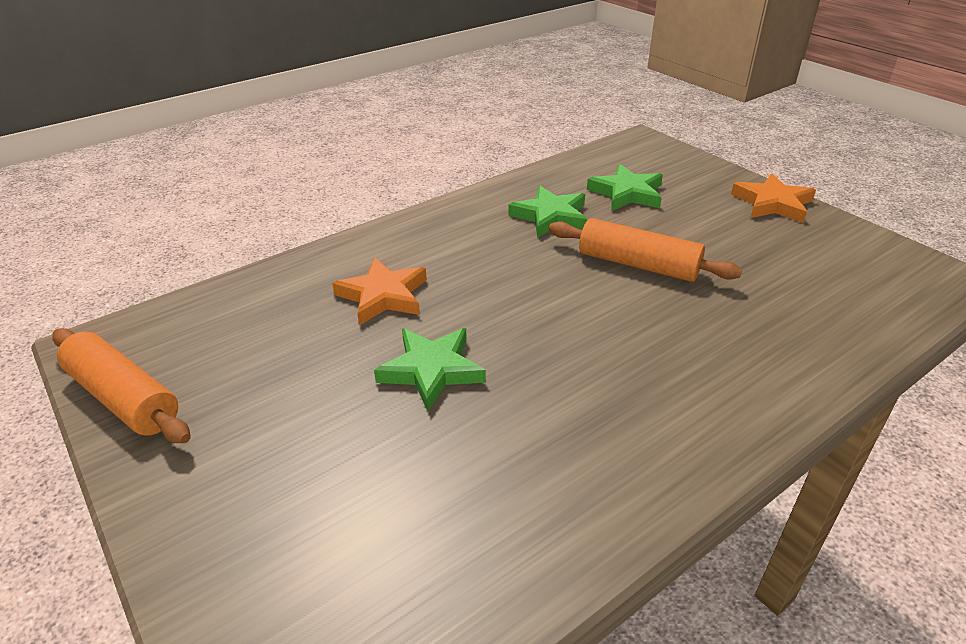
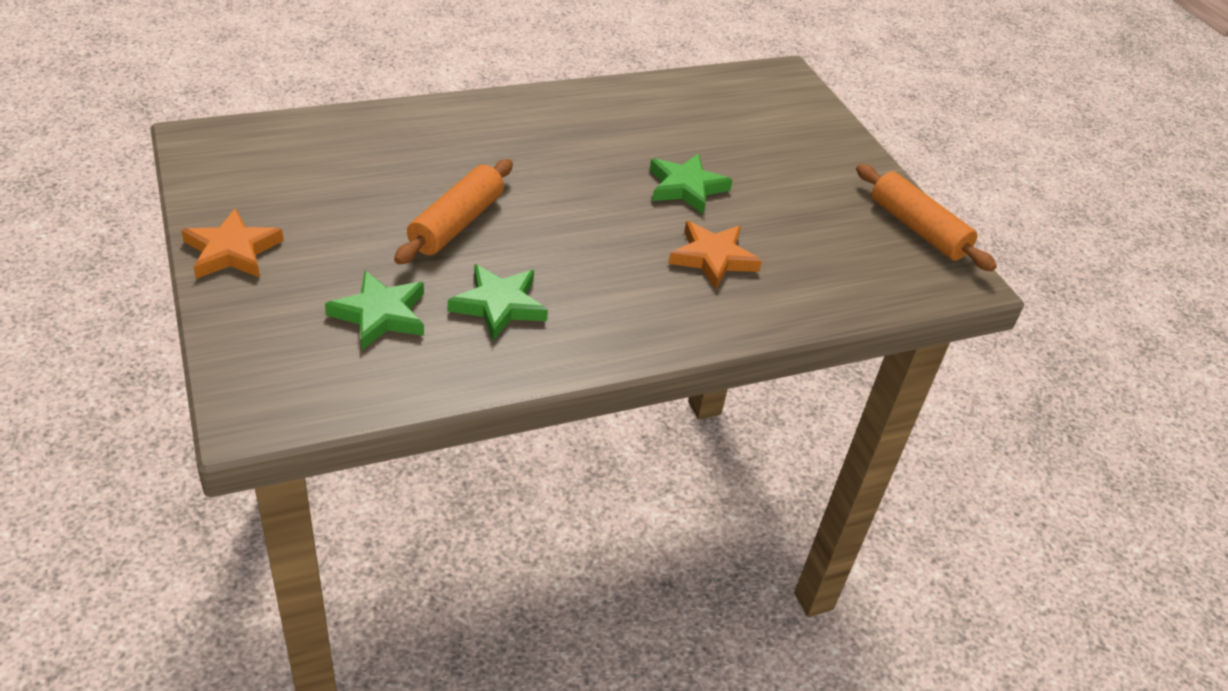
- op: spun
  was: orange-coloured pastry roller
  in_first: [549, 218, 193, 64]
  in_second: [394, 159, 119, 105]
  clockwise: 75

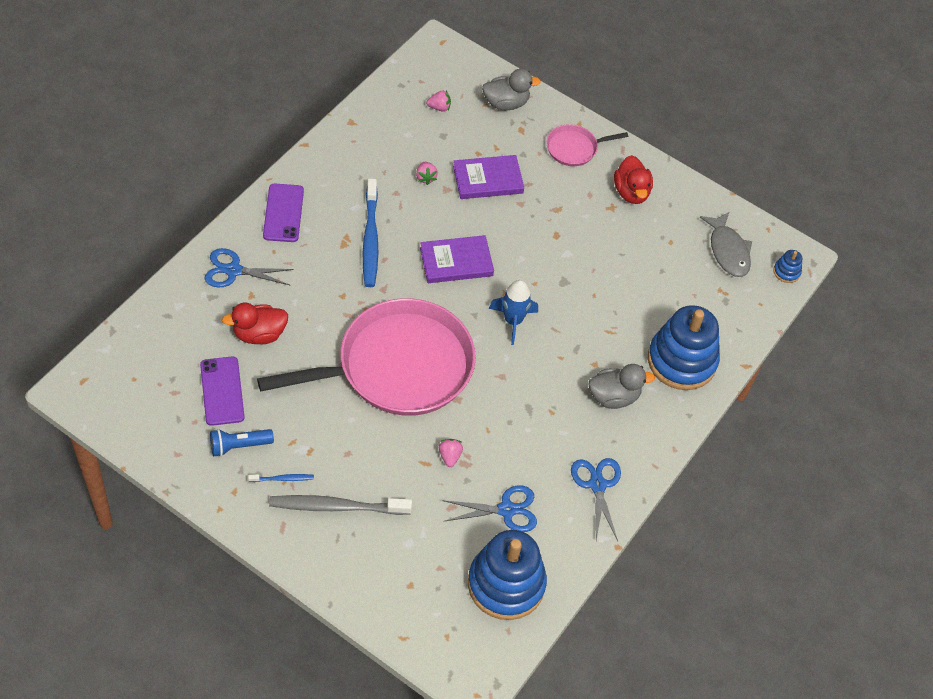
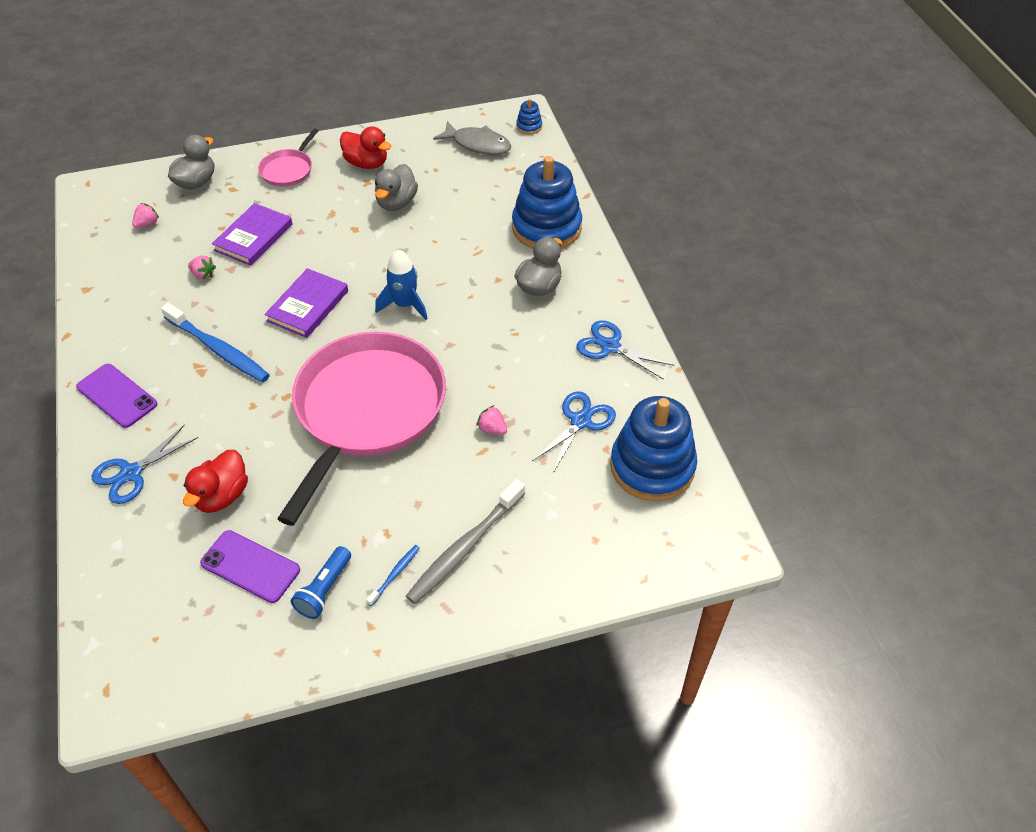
- op: appeared
  now: gray toy duck
  in_second: [375, 164, 43, 47]

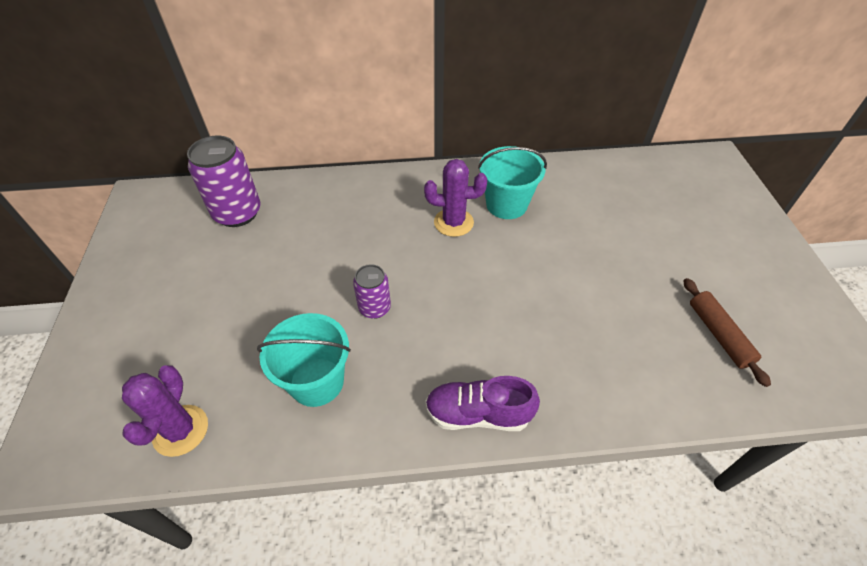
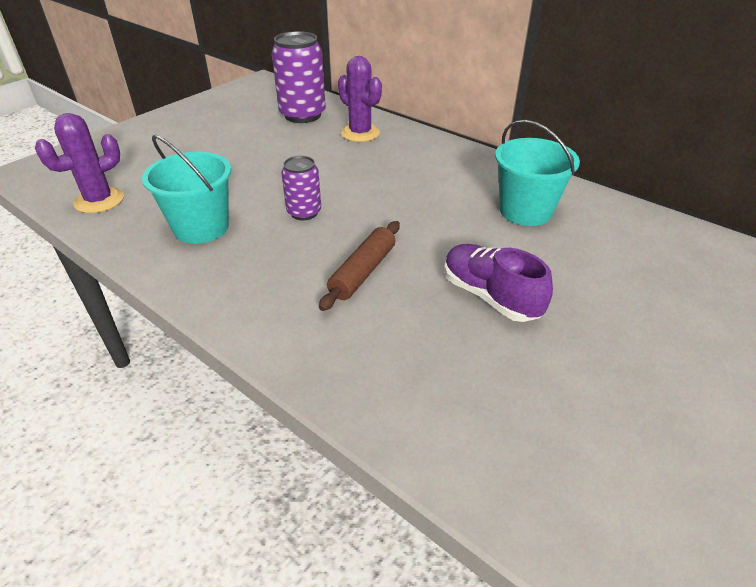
- op: relocated
  was: royal purple saguaro cactus
  in_first: [424, 159, 63, 78]
  in_second: [338, 56, 44, 86]
- op: relocated
  was: royal purple shoe
  in_first: [425, 376, 115, 55]
  in_second: [444, 244, 109, 78]
- op: relocated
  was: russet pastry roller
  in_first: [683, 278, 88, 109]
  in_second: [319, 221, 81, 90]

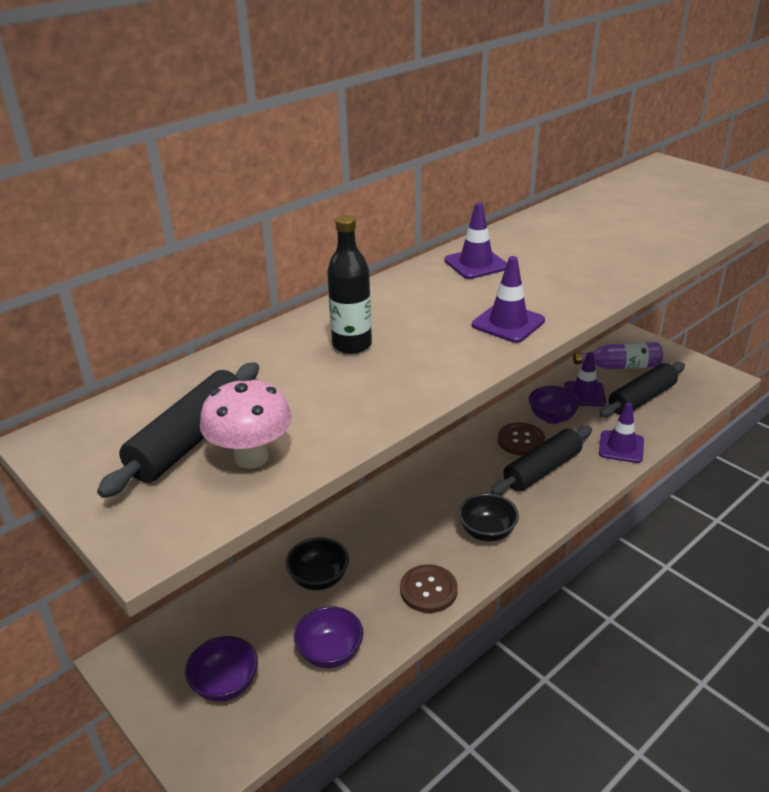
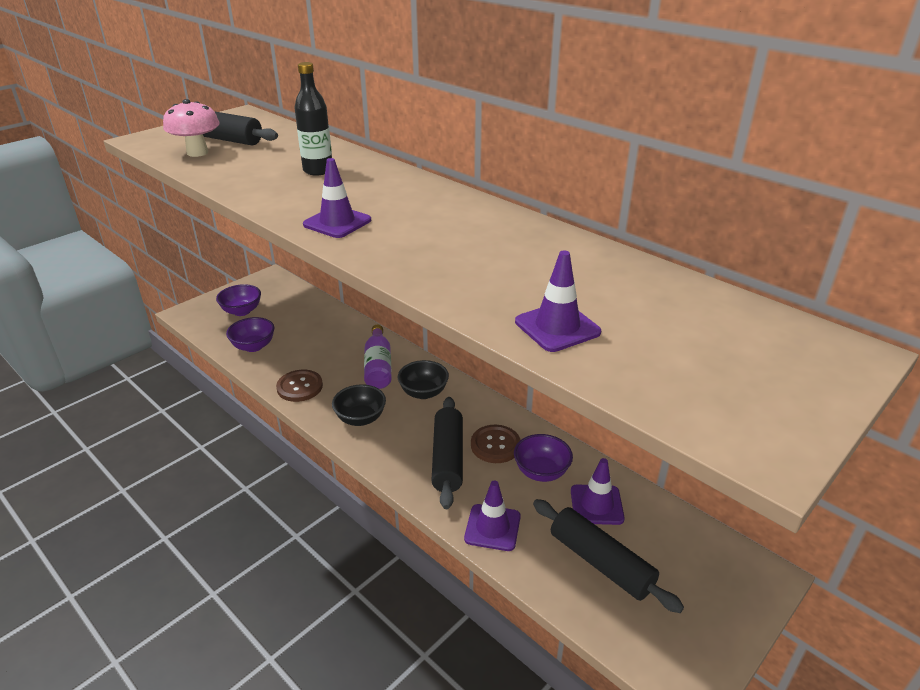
- op: relocated
  was: jet-black bowl
  in_first: [285, 537, 64, 53]
  in_second: [398, 360, 51, 39]
- op: relocated
  was: royal purple road cone
  in_first: [444, 203, 63, 76]
  in_second: [515, 251, 86, 101]
- op: spun
  was: jet-black pastry roller
  in_first: [491, 426, 101, 69]
  in_second: [431, 397, 32, 112]
  clockwise: 45
- op: relocated
  was: royal purple bottle
  in_first: [573, 342, 90, 27]
  in_second: [364, 325, 28, 64]

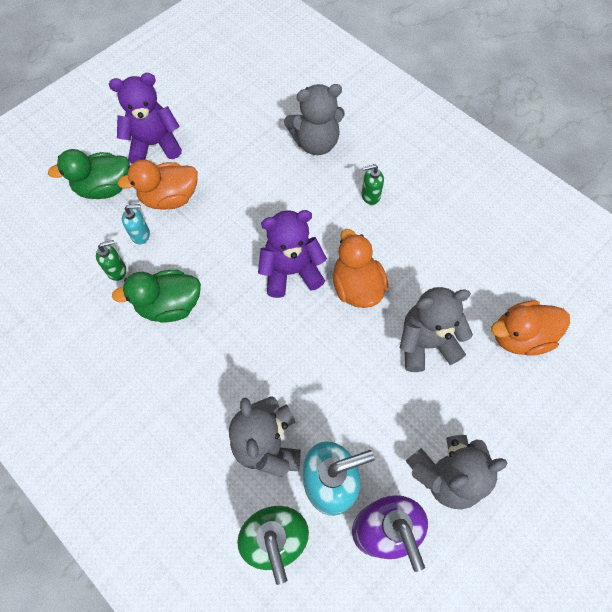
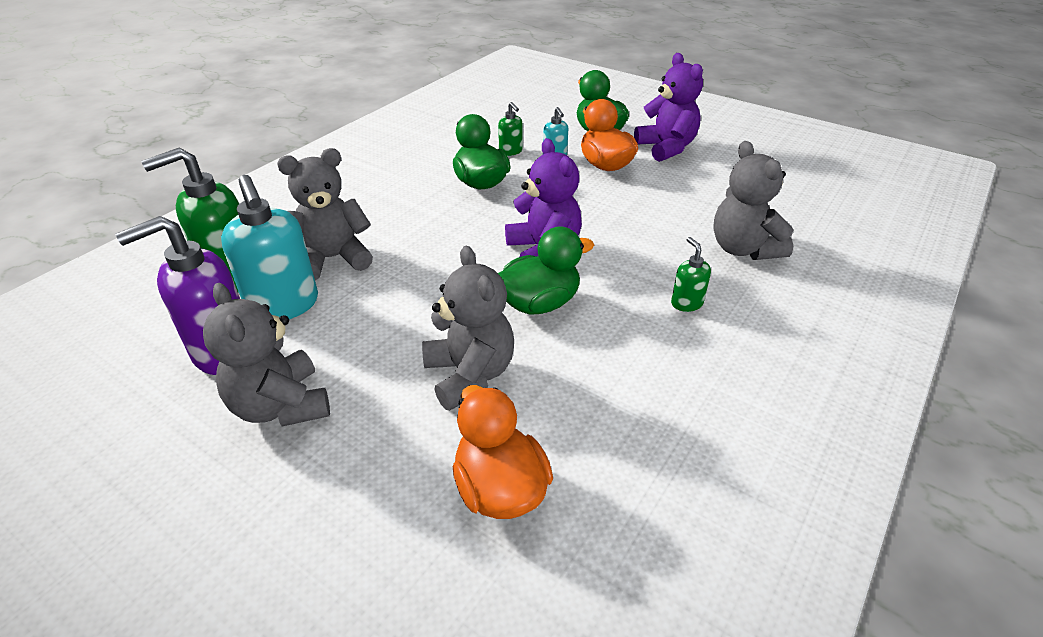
- op: colour
  was: orange-coloured toy duck
  now: emerald toy duck
  in_first: [333, 229, 55, 79]
  in_second: [498, 227, 96, 88]

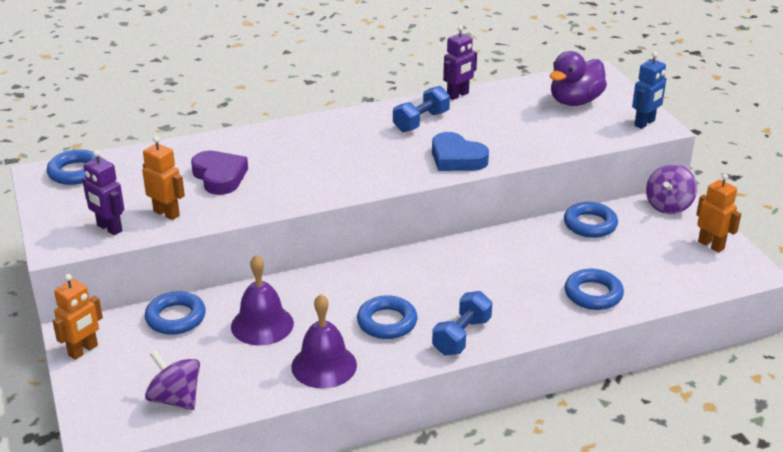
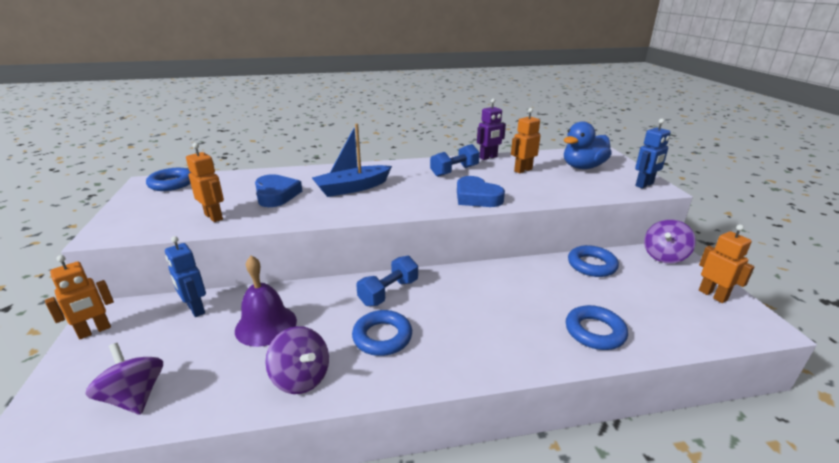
- op: missing
  was: royal purple robot
  in_first: [82, 150, 42, 85]
- op: exchanged
  was: blue hoop
  now: blue robot
  in_first: [145, 291, 61, 44]
  in_second: [165, 236, 41, 81]
- op: colour
  was: royal purple heart
  now: blue heart
  in_first: [191, 151, 57, 44]
  in_second: [255, 174, 47, 33]
- op: exchanged
  was: royal purple hand bell
  now: royal purple whirligig
  in_first: [291, 294, 66, 94]
  in_second: [265, 326, 64, 68]
- op: relocated
  was: blue free weight
  in_first: [432, 291, 60, 64]
  in_second: [356, 256, 62, 50]
- op: colour
  was: royal purple toy duck
  now: blue toy duck
  in_first: [550, 51, 57, 55]
  in_second: [564, 121, 48, 48]
- op: appeared
  now: blue boat
  in_second: [312, 124, 80, 73]
- op: appeared
  now: orange-coloured robot
  in_second: [511, 108, 29, 65]

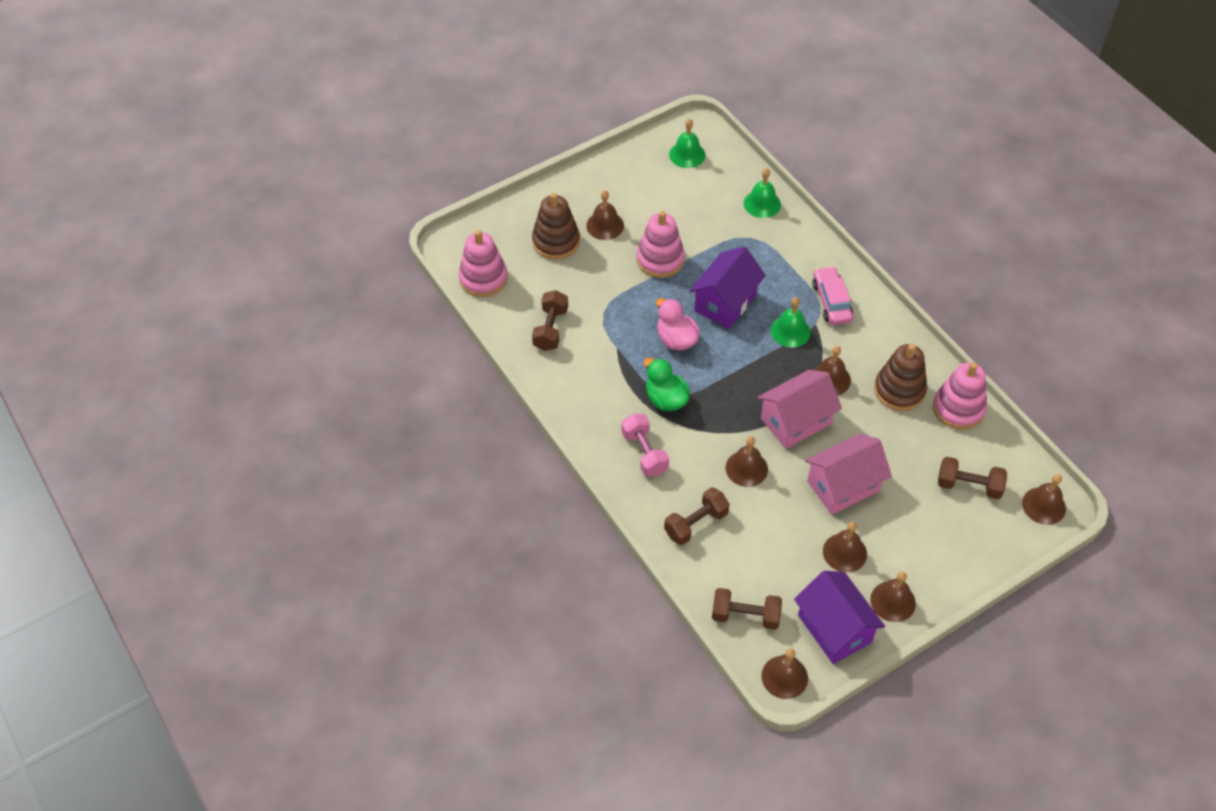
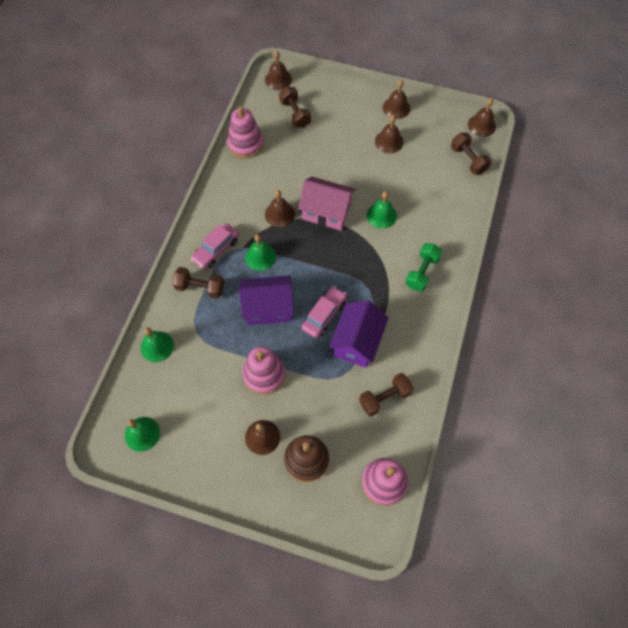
- op: colour
  was: pink free weight
  now: emerald free weight
  in_first: [621, 414, 48, 62]
  in_second: [405, 243, 37, 48]
- op: missing
  was: emerald toy duck
  in_first: [644, 358, 46, 53]
- op: exchanged
  was: pink toy duck
  now: pink toy car
  in_first: [656, 298, 44, 53]
  in_second: [302, 286, 45, 52]
- op: relocated
  was: russet free weight
  in_first: [664, 488, 66, 57]
  in_second: [173, 267, 52, 32]
- op: colour
  was: russet hand bell
  now: emerald hand bell
  in_first: [726, 436, 42, 51]
  in_second: [367, 191, 30, 38]
- op: relocated
  was: royal purple cottage
  in_first: [794, 571, 91, 93]
  in_second: [329, 301, 60, 67]
- op: missing
  was: pink cottage
  in_first: [805, 434, 87, 81]
- op: missing
  was: russet stacking toy
  in_first: [874, 344, 53, 67]

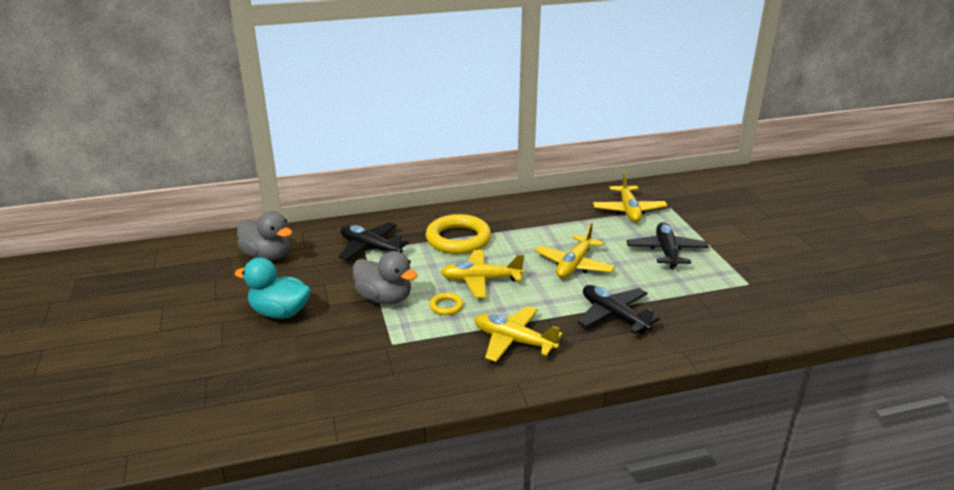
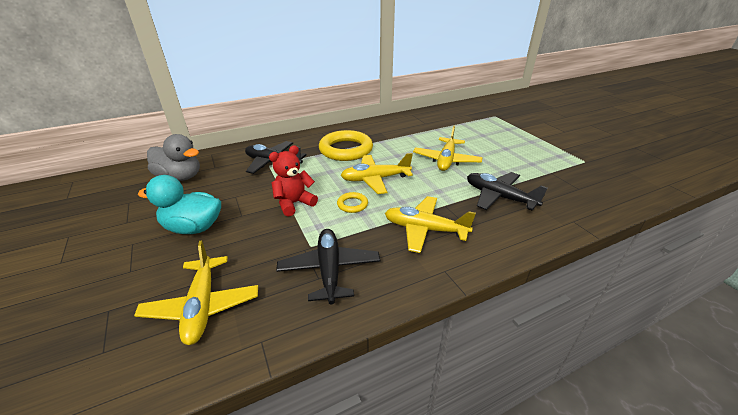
- op: exchanged
  was: gray toy duck
  now: scarlet stuffed bear
  in_first: [353, 251, 65, 53]
  in_second: [269, 145, 49, 71]
- op: relocated
  was: bright yellow toy plane
  in_first: [593, 172, 75, 50]
  in_second: [134, 240, 124, 105]
- op: relocated
  was: jet-black toy plane
  in_first: [627, 222, 82, 47]
  in_second: [276, 229, 104, 75]

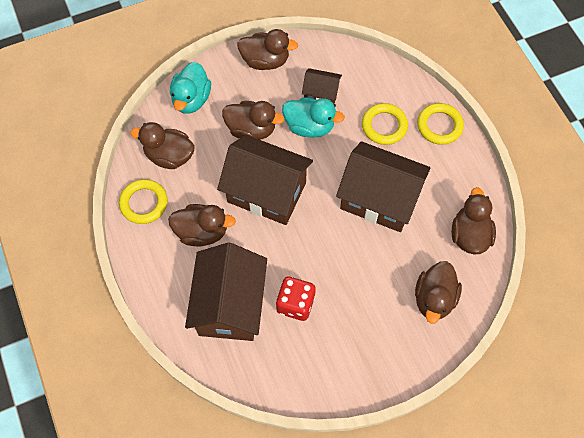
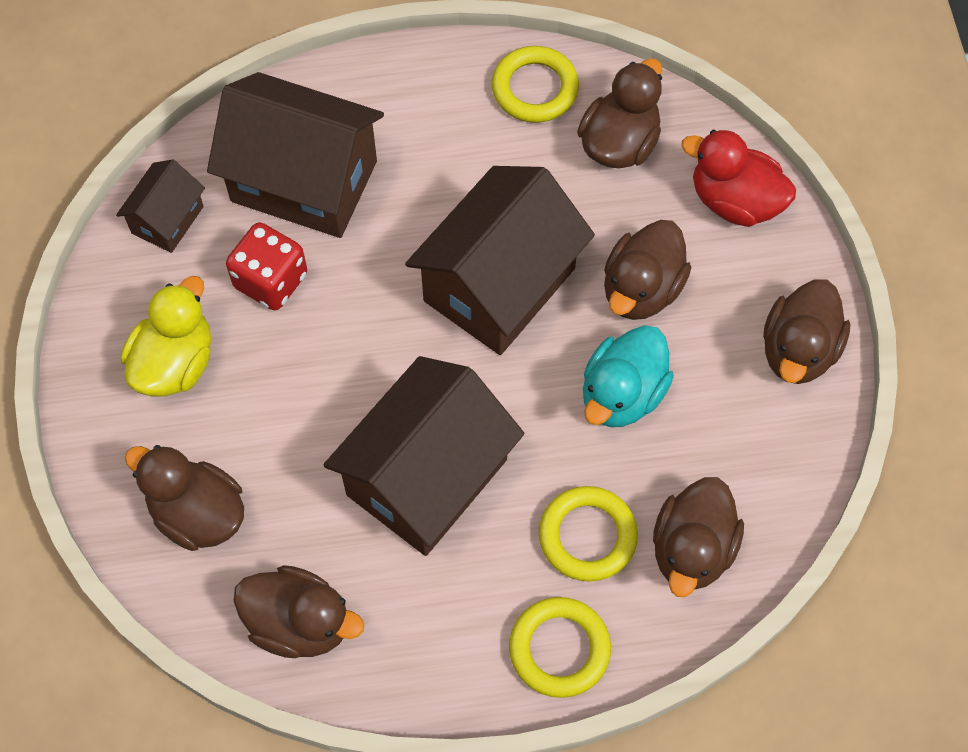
- op: relocated
  was: russet toy duck
  in_first: [168, 204, 68, 42]
  in_second: [653, 477, 91, 120]
- op: colour
  was: turquoise toy duck
  now: scarlet toy duck
  in_first: [170, 62, 41, 52]
  in_second: [681, 130, 115, 97]
- op: relocated
  was: russet cottage
  in_first: [302, 68, 40, 36]
  in_second: [116, 159, 89, 94]
- op: appeared
  now: bright yellow toy duck
  in_second: [121, 276, 90, 121]

